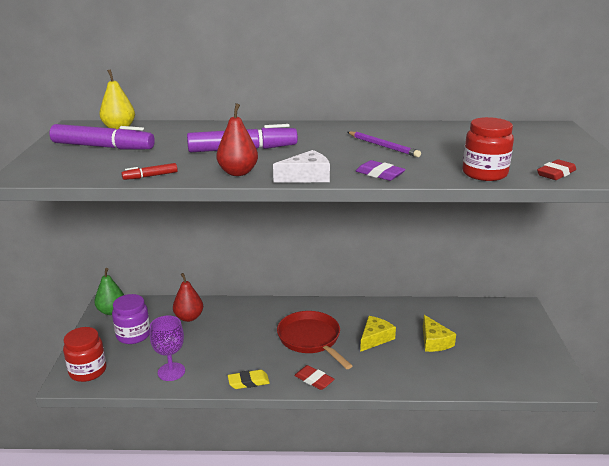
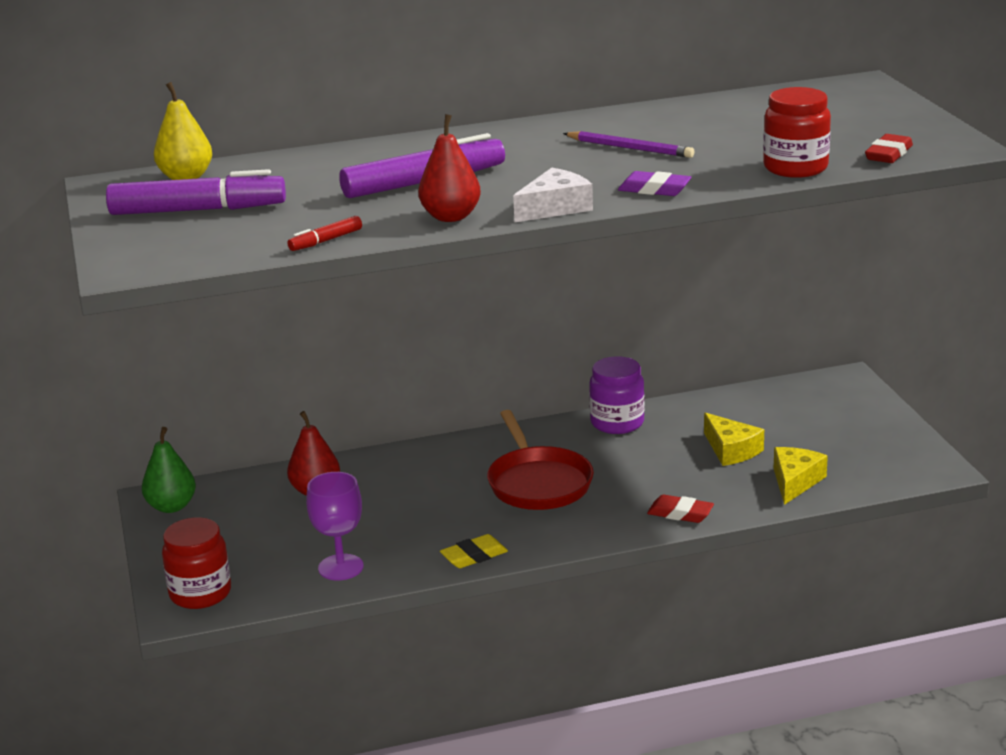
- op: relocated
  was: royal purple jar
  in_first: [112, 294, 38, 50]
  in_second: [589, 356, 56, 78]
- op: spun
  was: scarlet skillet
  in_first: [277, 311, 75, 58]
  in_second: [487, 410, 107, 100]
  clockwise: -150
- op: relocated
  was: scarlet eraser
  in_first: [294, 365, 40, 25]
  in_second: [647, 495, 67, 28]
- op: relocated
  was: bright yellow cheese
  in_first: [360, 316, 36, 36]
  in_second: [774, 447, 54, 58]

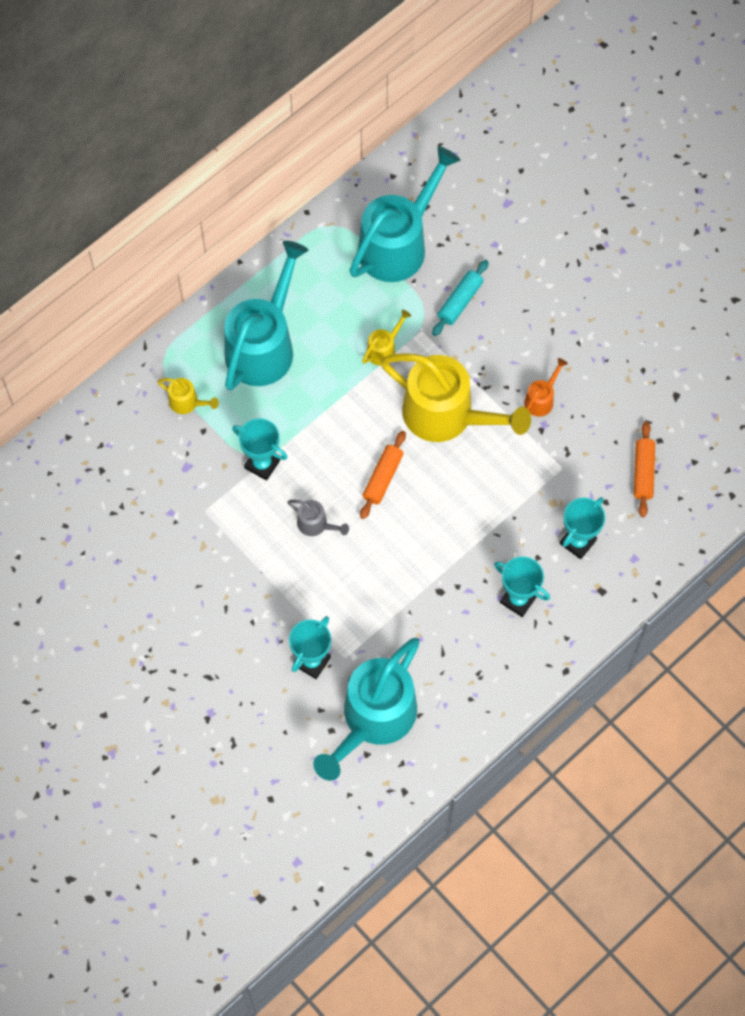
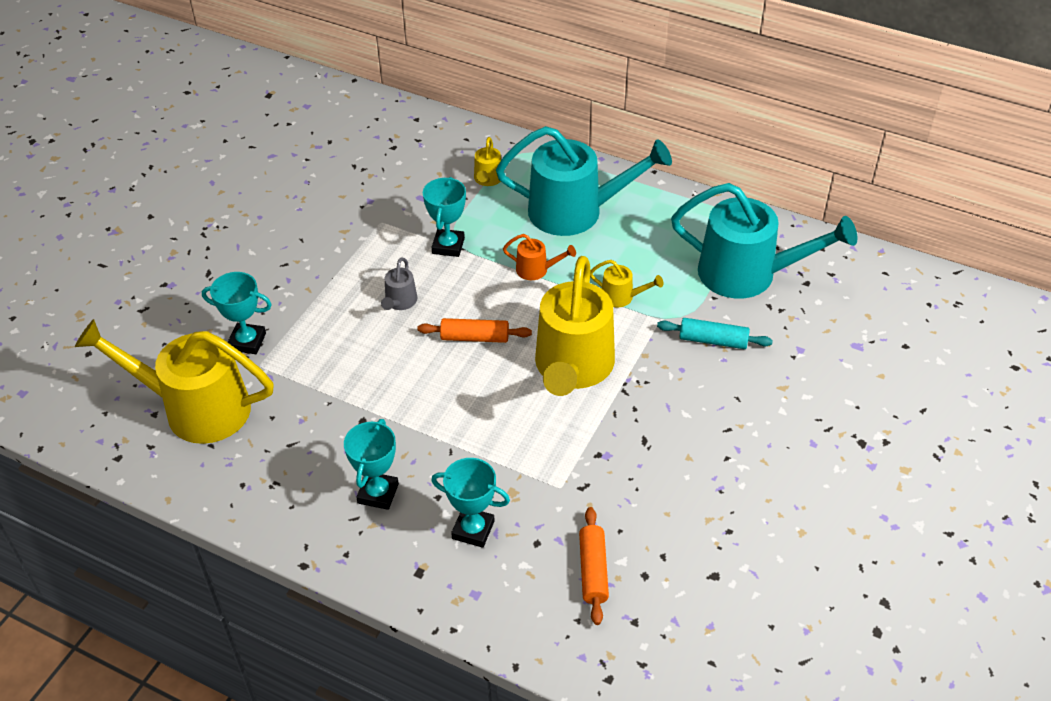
- op: colour
  was: turquoise sprinkling can
  now: bright yellow sprinkling can
  in_first: [313, 638, 107, 143]
  in_second: [75, 319, 199, 125]
- op: relocated
  was: orange-coloured sprinkling can
  in_first: [524, 358, 44, 59]
  in_second: [503, 234, 73, 46]
- op: spun
  was: orange-coloured pastry roller
  in_first: [634, 422, 21, 95]
  in_second: [579, 507, 30, 118]
  clockwise: -75

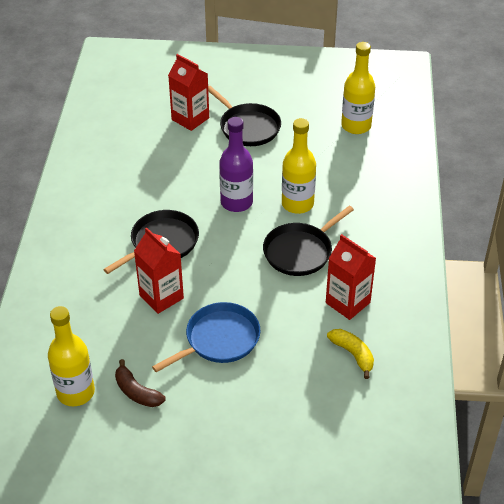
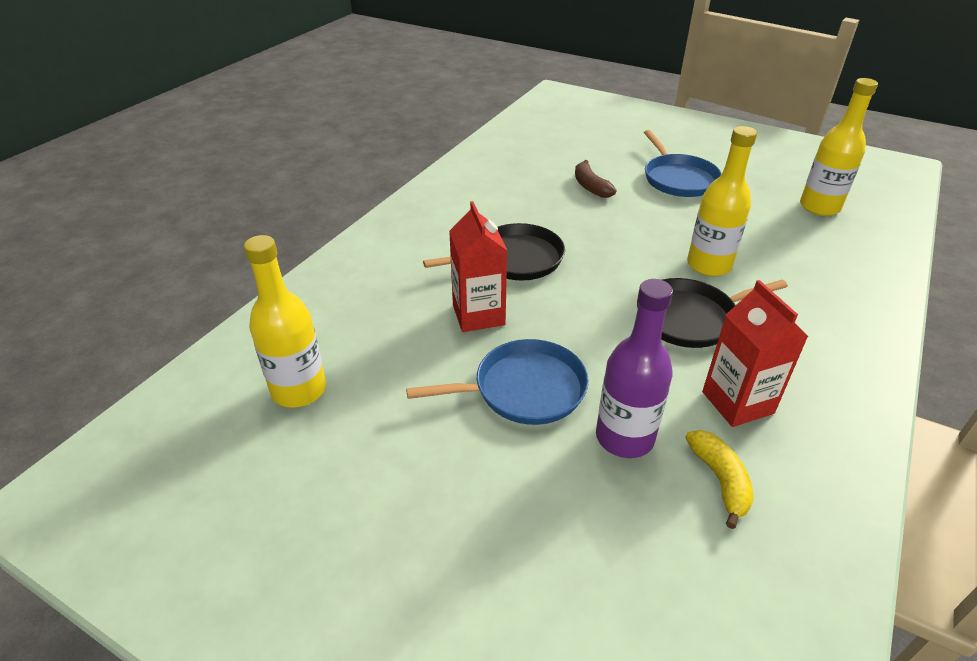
- op: relocated
  was: russet banana
  in_first: [115, 359, 51, 48]
  in_second: [575, 160, 41, 38]
- op: missing
  was: scarlet juice carton
  in_first: [168, 54, 41, 77]
- op: colour
  was: jet-black skillet
  now: blue skillet
  in_first: [208, 86, 73, 60]
  in_second: [644, 130, 78, 67]
- op: relocated
  was: royal purple bottle
  in_first: [219, 117, 34, 95]
  in_second: [596, 279, 77, 179]

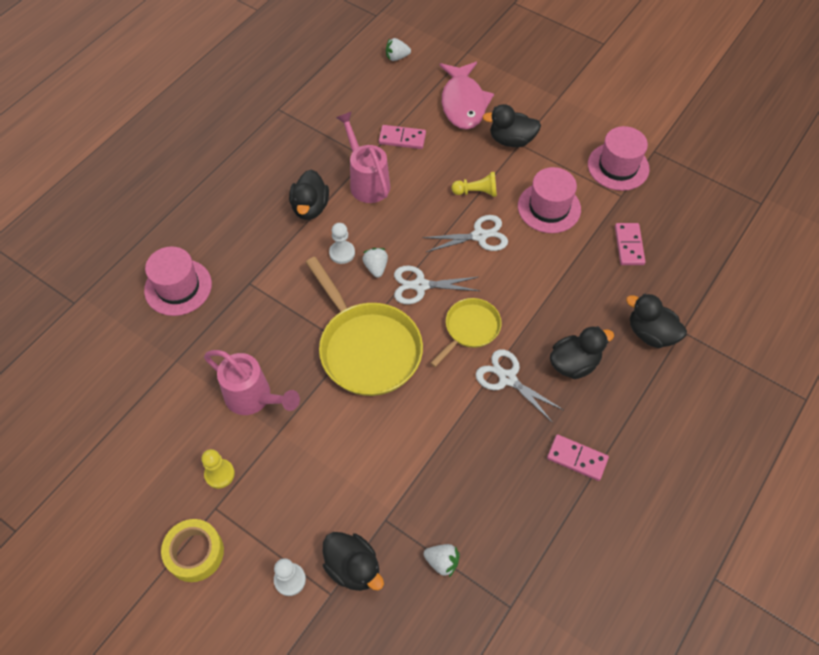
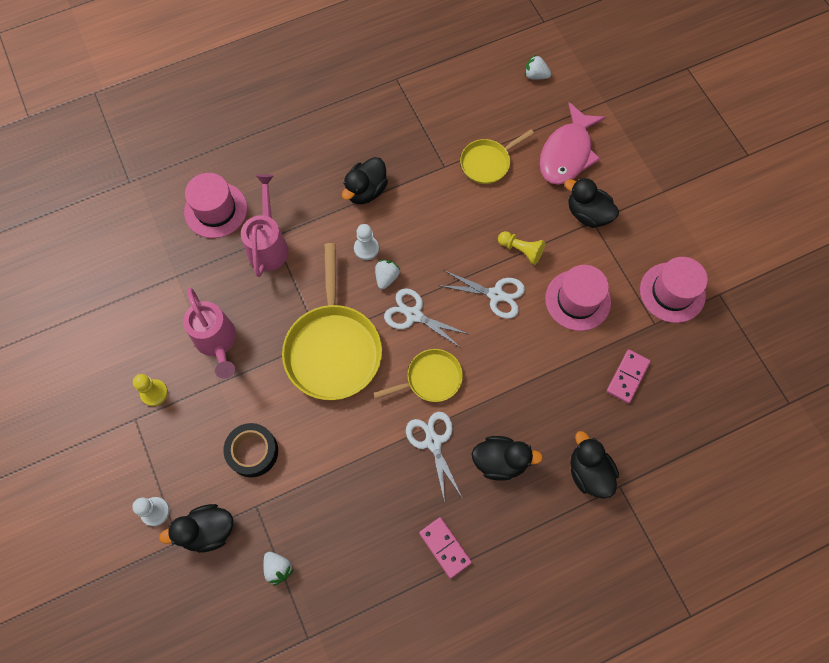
- op: missing
  was: bright yellow sticky tape
  in_first: [161, 519, 63, 63]
- op: spun
  was: jet-black toy duck
  in_first: [323, 532, 61, 59]
  in_second: [159, 504, 74, 49]
  clockwise: 90
- op: relocated
  was: pink sprinkling can
  in_first: [336, 111, 54, 92]
  in_second: [241, 174, 48, 103]
- op: exchanged
  was: pink domino
  now: bright yellow skillet
  in_first: [379, 125, 47, 24]
  in_second: [460, 129, 74, 55]
- op: appeared
  now: jet-black sticky tape
  in_second: [224, 423, 54, 54]

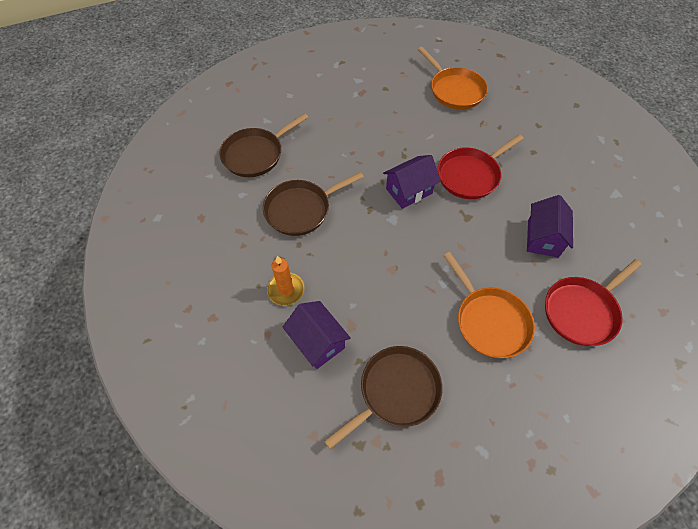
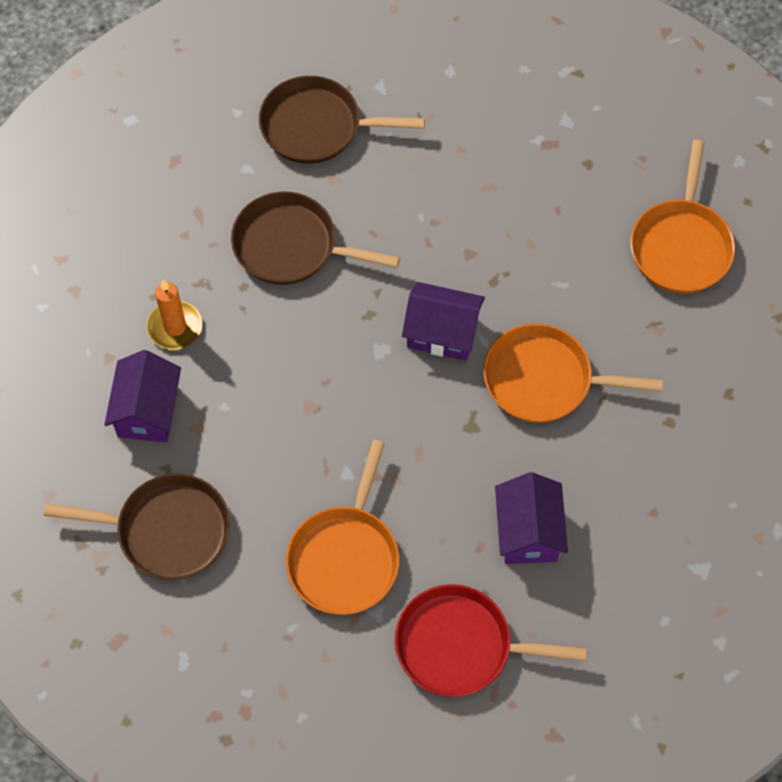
- op: colour
  was: scarlet skillet
  now: orange-coloured skillet
  in_first: [438, 134, 86, 65]
  in_second: [483, 324, 180, 99]
- op: spun
  was: royal purple cottage
  in_first: [527, 195, 46, 63]
  in_second: [495, 472, 73, 92]
  clockwise: -60

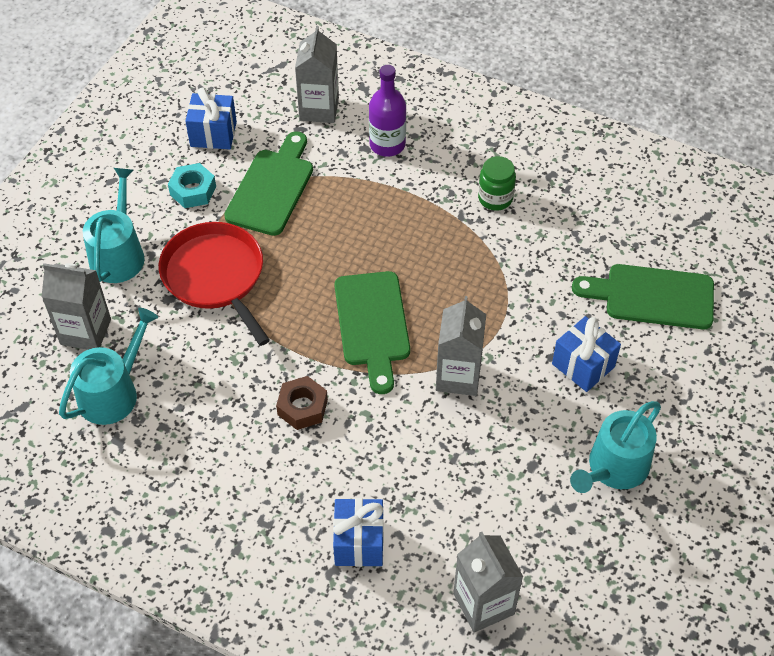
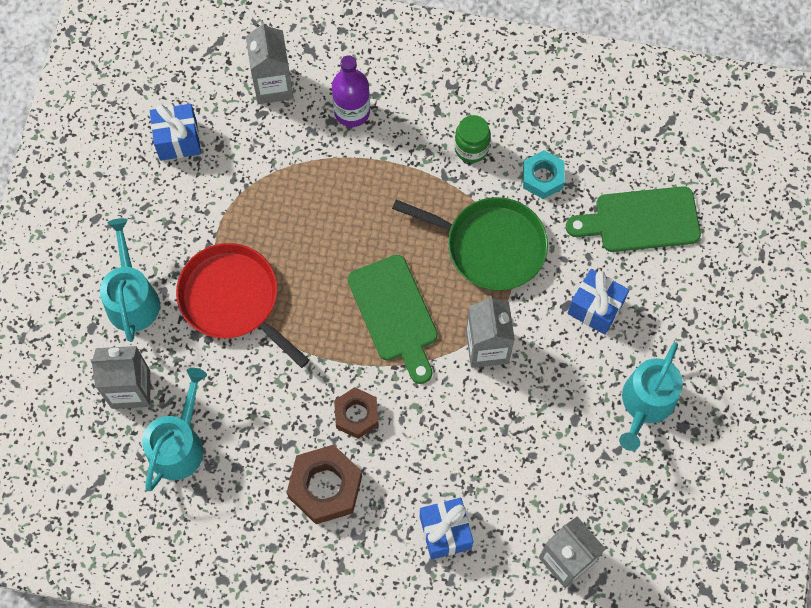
- op: relocated
  was: turquoise hexagon nut
  in_first: [168, 163, 48, 45]
  in_second: [523, 150, 42, 49]
- op: missing
  was: emerald chopping board
  in_first: [224, 131, 89, 105]
- op: appeared
  now: russet hexagon nut
  in_second: [287, 445, 75, 79]
- op: appeared
  now: emerald skillet
  in_second: [392, 197, 156, 93]

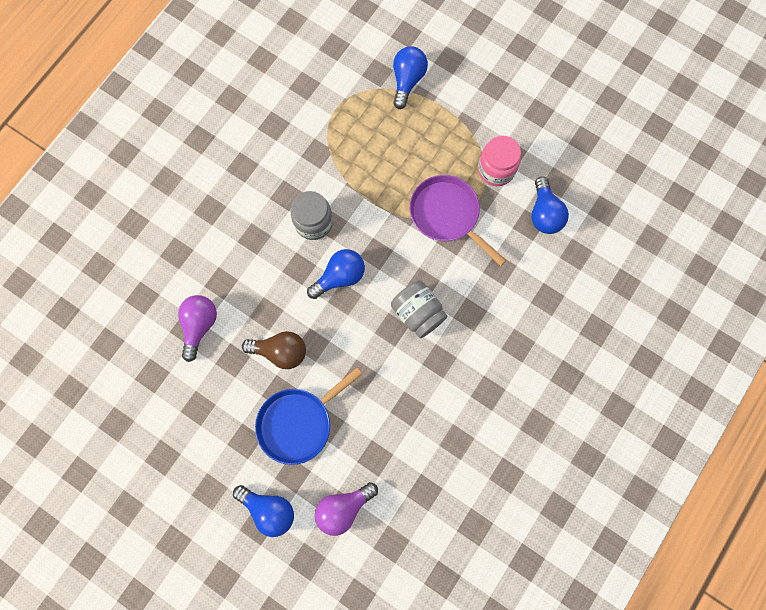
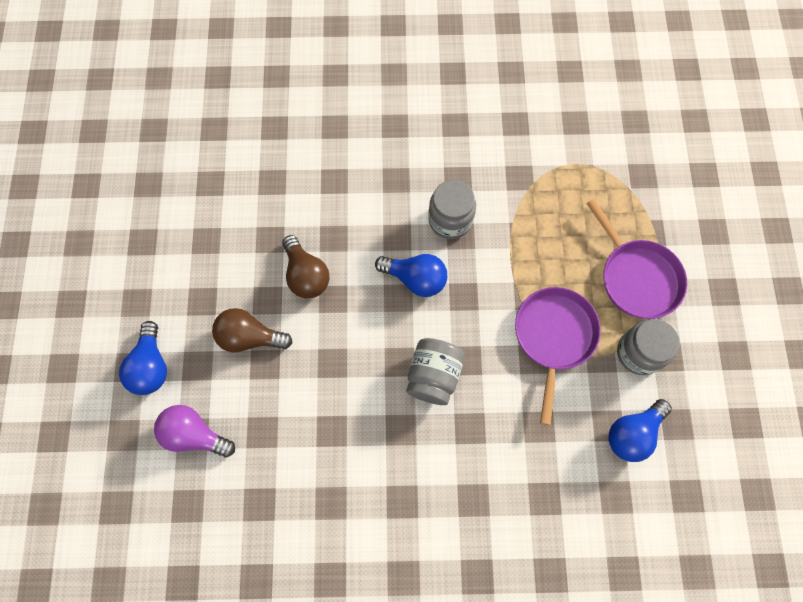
- op: missing
  was: royal purple bulb
  in_first: [178, 295, 39, 67]
- op: exchanged
  was: blue skillet
  now: russet bulb
  in_first: [255, 368, 107, 97]
  in_second: [212, 308, 80, 44]
- op: missing
  was: blue bulb
  in_first: [393, 46, 35, 63]
- op: colour
  was: pink jar
  now: gray jar
  in_first: [478, 136, 43, 50]
  in_second: [617, 319, 63, 56]
- op: appeared
  now: royal purple skillet
  in_second: [586, 199, 101, 120]

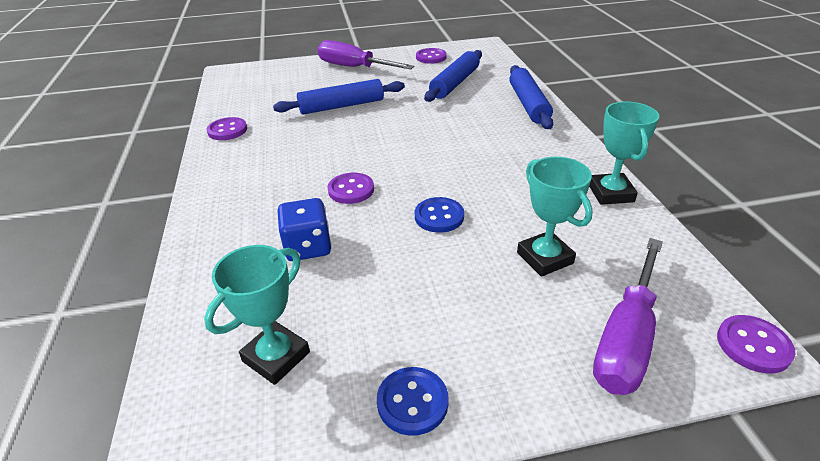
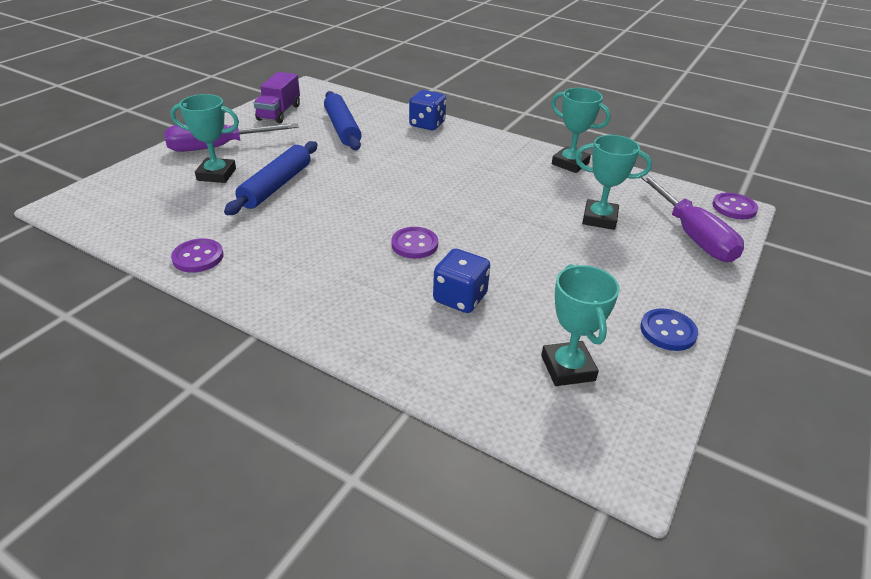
- op: missing
  was: blue shirt button
  in_first: [415, 197, 49, 36]
- op: exchanged
  was: royal purple shirt button
  now: royal purple truck
  in_first: [416, 48, 31, 16]
  in_second: [254, 72, 46, 51]
- op: exchanged
  was: blue pastry roller
  now: blue dice
  in_first: [509, 65, 45, 64]
  in_second: [409, 90, 37, 40]
- op: appeared
  now: turquoise trophy
  in_second: [170, 94, 69, 89]

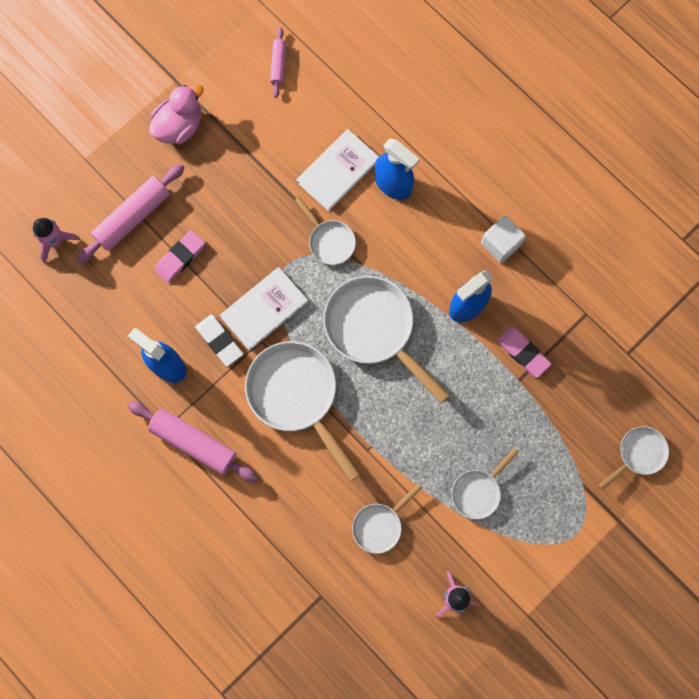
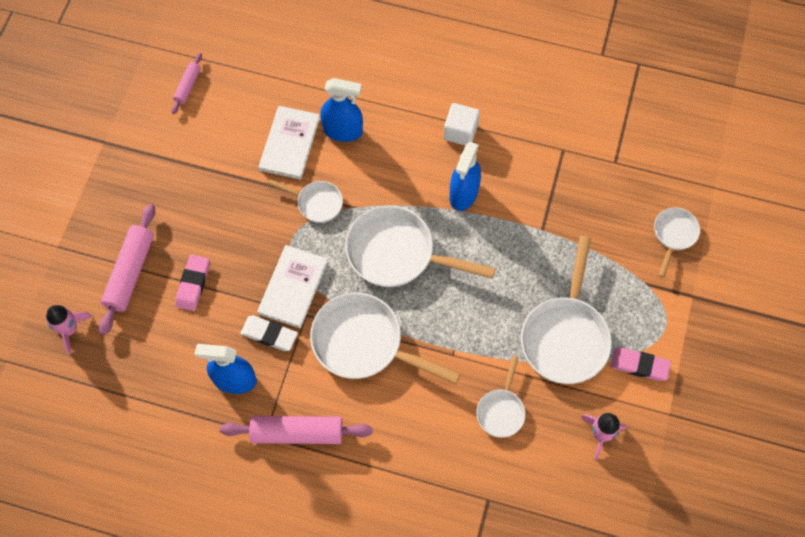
- op: missing
  was: pink toy duck
  in_first: [149, 84, 55, 60]
- op: spun
  was: pink pastry roller
  in_first: [270, 27, 16, 71]
  in_second: [172, 53, 30, 61]
  clockwise: 45
- op: size
  was: white skillet
  in_first: [452, 448, 67, 71]
  in_second: [521, 236, 91, 148]
  ratio: 1.89
- op: relocated
  was: pink eraser
  in_first: [497, 327, 55, 51]
  in_second: [610, 348, 61, 33]

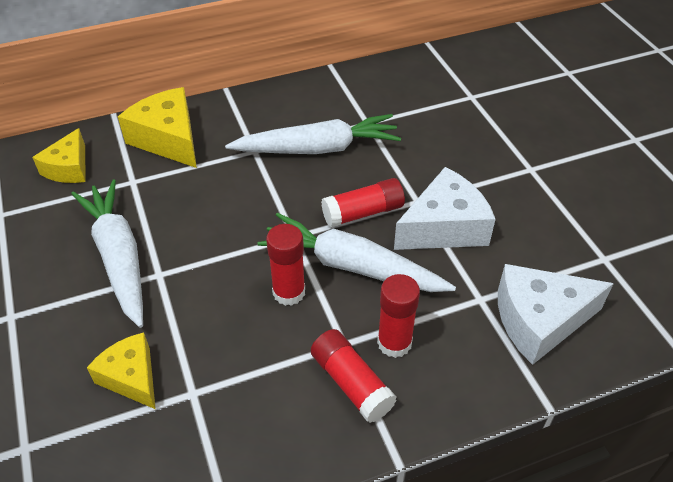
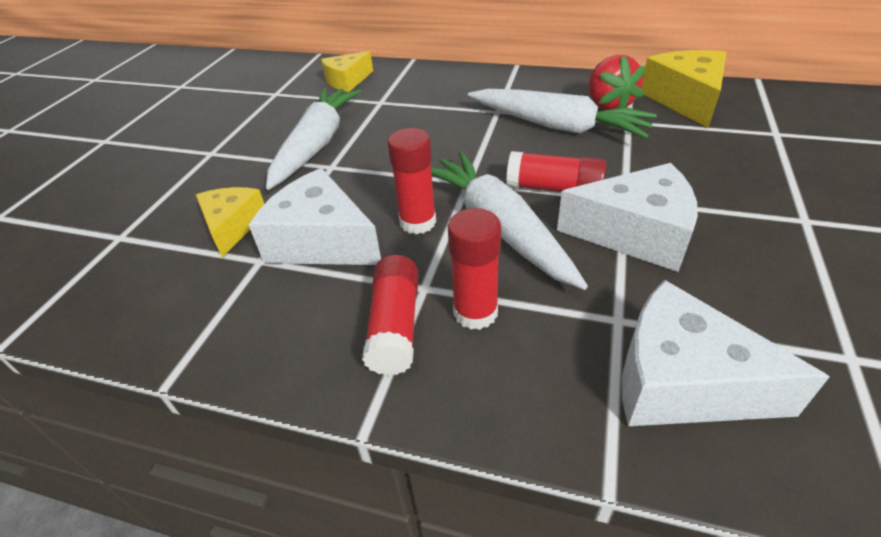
- op: relocated
  was: bright yellow cheese
  in_first: [118, 87, 79, 81]
  in_second: [642, 50, 84, 78]
- op: appeared
  now: white cheese
  in_second: [249, 168, 132, 97]
- op: appeared
  now: scarlet toy strawberry
  in_second: [589, 55, 57, 55]

